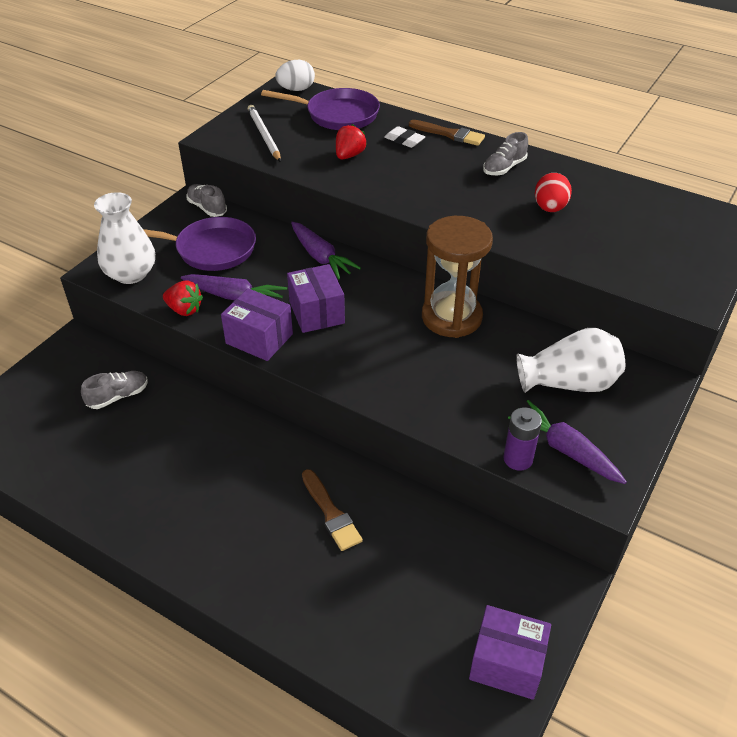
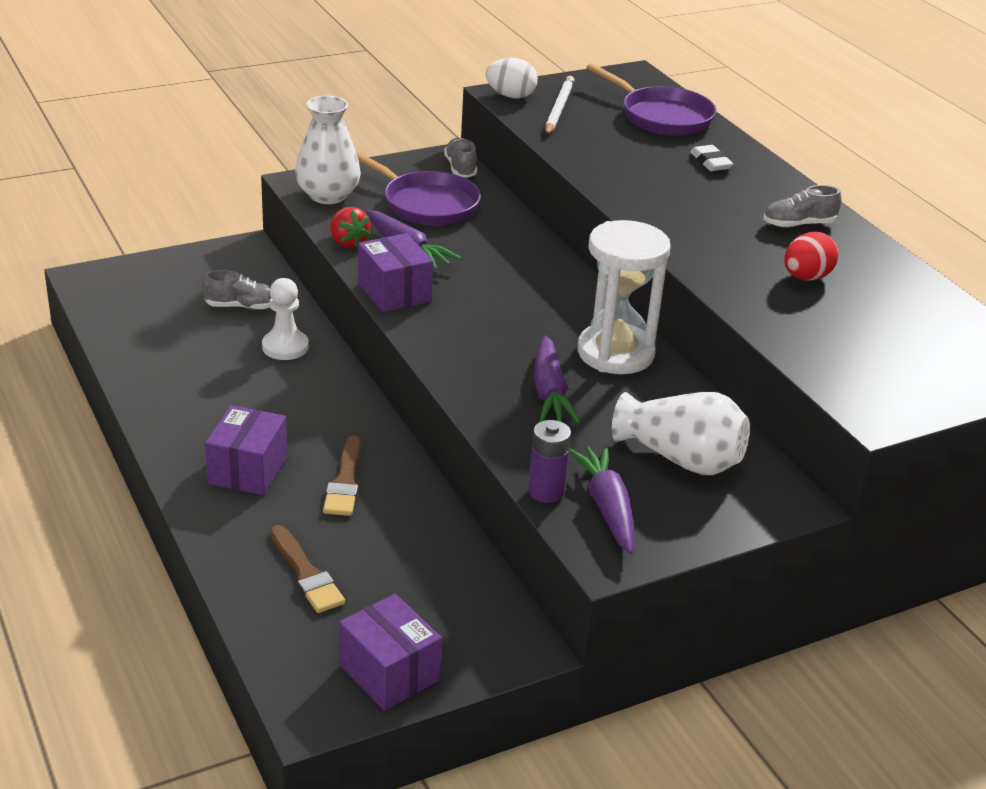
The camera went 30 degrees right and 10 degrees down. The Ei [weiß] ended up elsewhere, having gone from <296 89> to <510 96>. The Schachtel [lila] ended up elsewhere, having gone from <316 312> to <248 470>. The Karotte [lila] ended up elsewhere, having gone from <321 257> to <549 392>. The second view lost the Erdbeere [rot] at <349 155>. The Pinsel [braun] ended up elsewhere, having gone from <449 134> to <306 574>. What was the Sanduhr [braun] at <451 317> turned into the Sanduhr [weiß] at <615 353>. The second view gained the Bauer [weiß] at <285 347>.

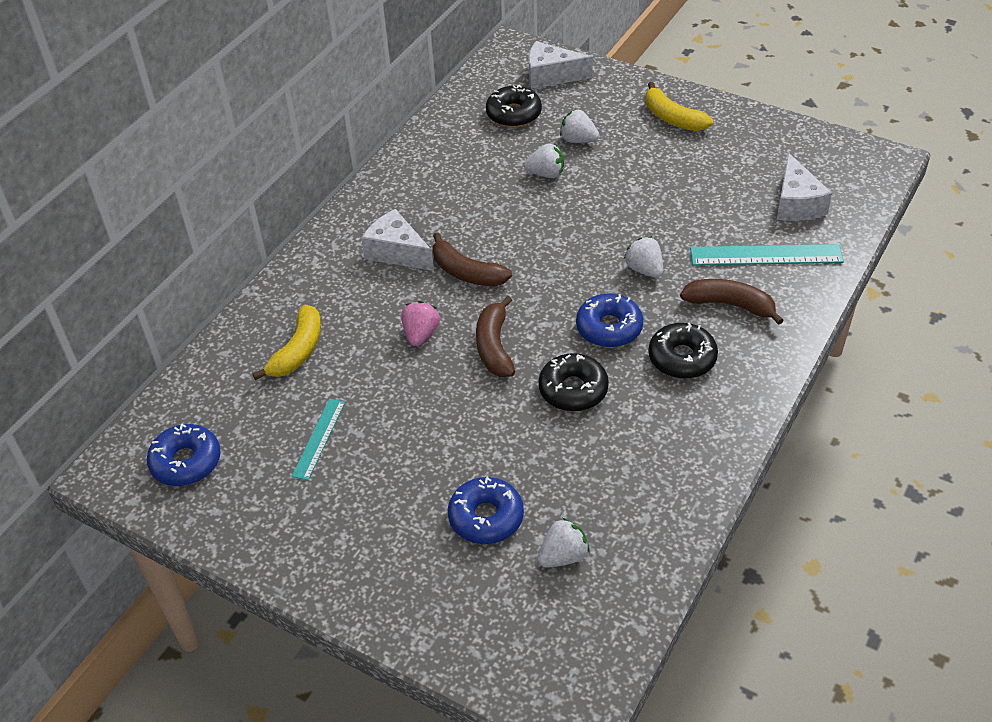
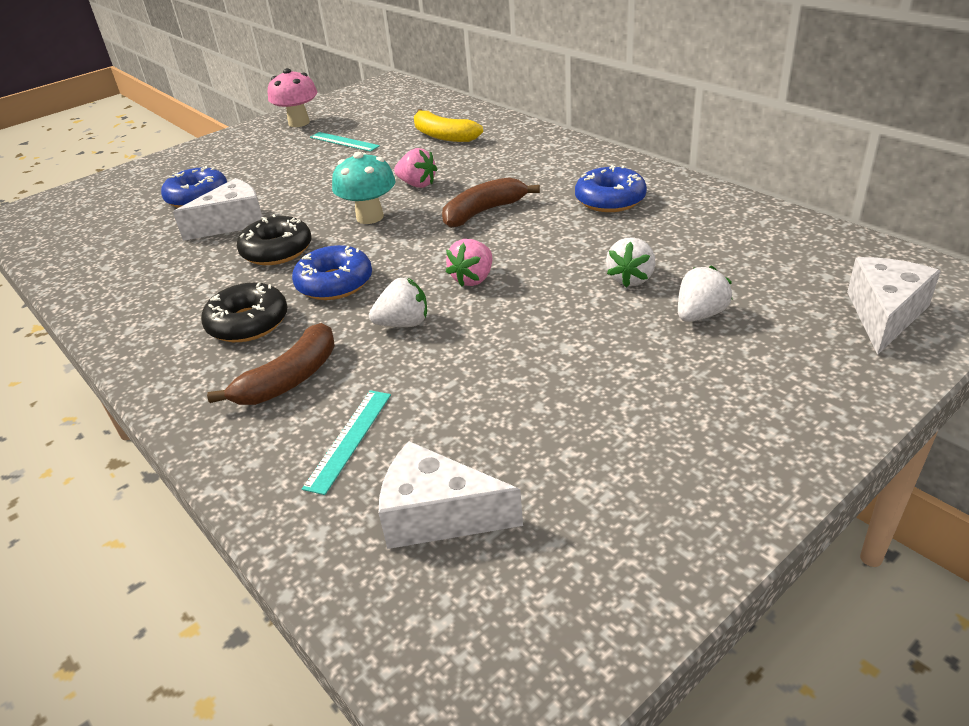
The camera went 110 degrees right and 10 degrees down. The Donut [blau] ended up elsewhere, having gone from <186 462> to <610 200>. The Käse [weiß] ended up elsewhere, having gone from <397 252> to <233 223>. Where the Banane [braun] stood at <494 346>, the Pilz [türkis] came to stand at <370 217>. The second view lost the Donut [schwarz] at <513 114>. The second view lost the Erdbeere [weiß] at <563 556>. The second view lost the Banane [gelb] at <672 118>. The size of the Lineal [türkis] at <766 255> changed by a factor of 0.61. The second view gained the Pilz [rosa] at <299 123>. The second view gained the Erdbeere [rosa] at <473 279>.

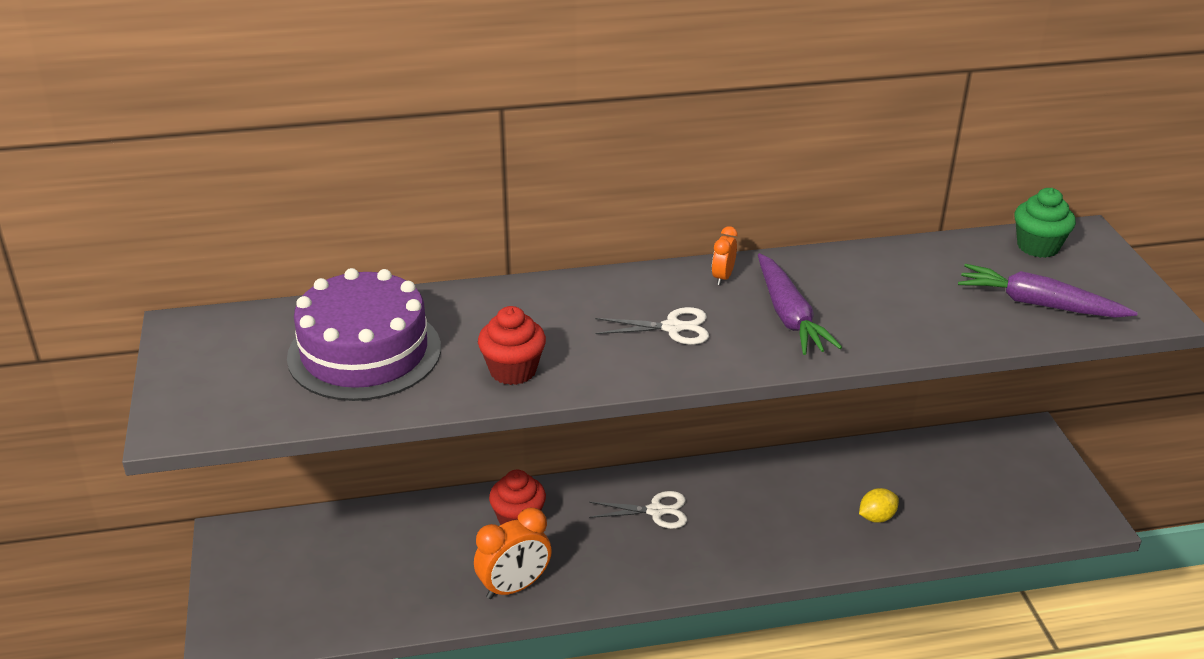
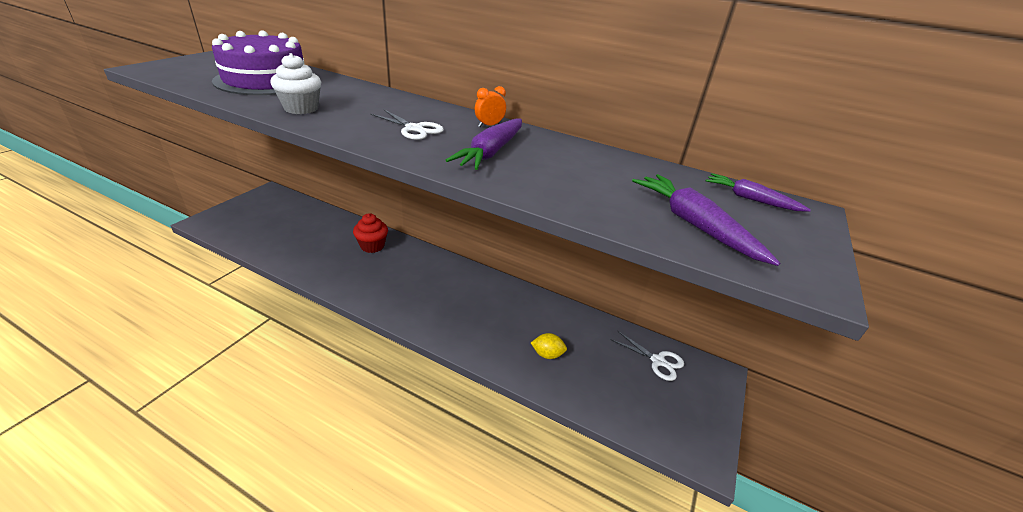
The camera went 35 degrees right and 0 degrees up. The second view lost the Wecker [orange] at <514 587>. What was the Muffin [rot] at <513 370> turned into the Muffin [weiß] at <301 108>. The Schere [weiß] ended up elsewhere, having gone from <656 511> to <658 361>. Where the Muffin [grün] stood at <1038 246>, the Karotte [lila] came to stand at <750 199>.

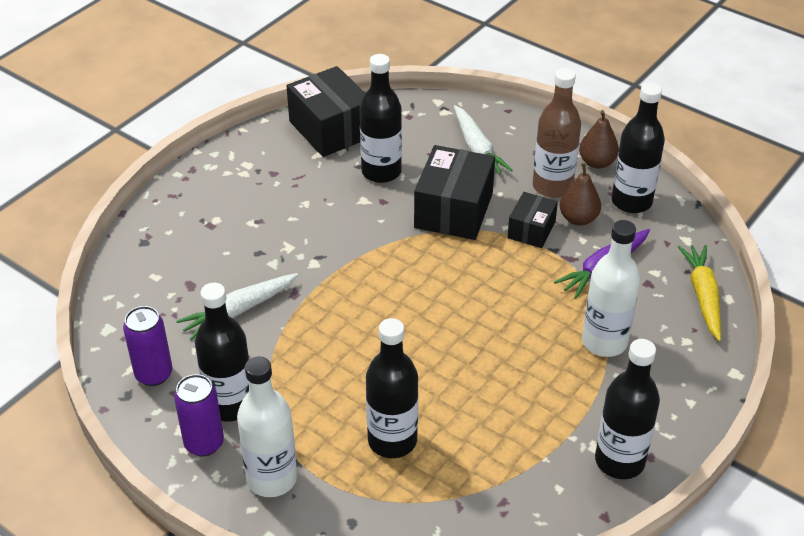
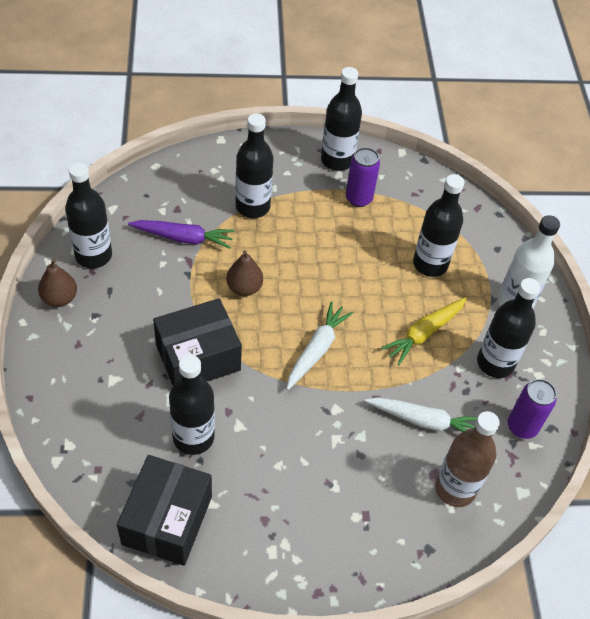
The camera went 135 degrees left and 10 degrees up. The Dose [lila] ended up elsewhere, having gone from <204 443> to <358 198>. The Karotte [weiß] ended up elsewhere, having gone from <477 149> to <317 350>. The second view lost the Schachtel [schwarz] at <531 230>. The Flasche [braun] ended up elsewhere, having gone from <552 186> to <455 488>. The Birne [braun] ended up elsewhere, having gone from <578 219> to <244 288>. What was the Flasche [weiß] at <604 342> turned into the Flasche [schwarz] at <252 206>. The Karotte [gelb] ended up elsewhere, having gone from <703 296> to <424 333>.

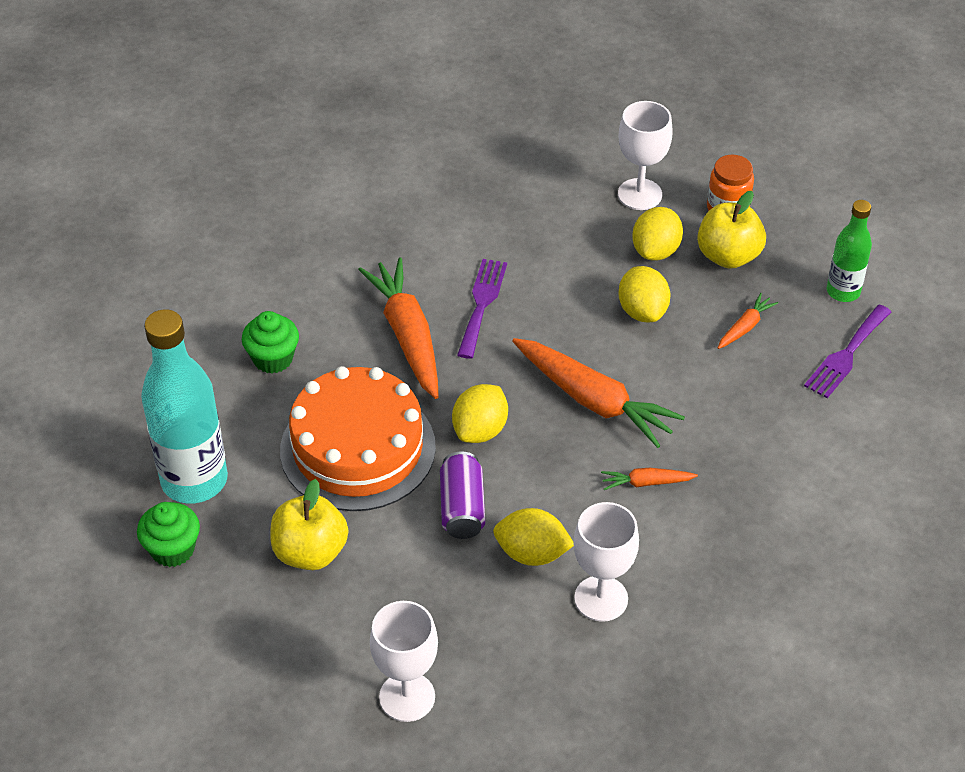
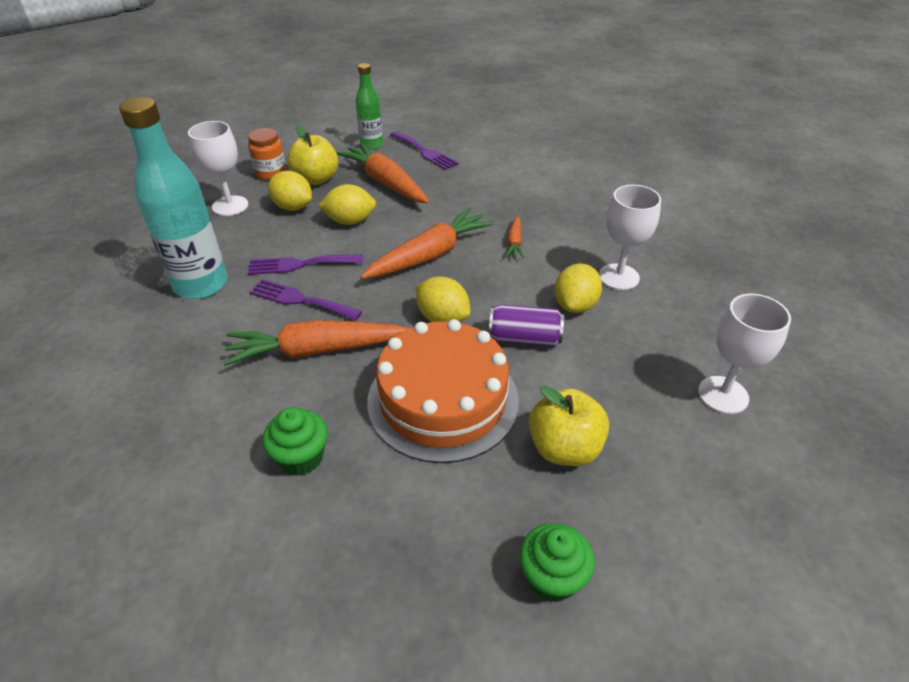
The camera went 80 degrees left and 5 degrees down. The Flasche [türkis] ended up elsewhere, having gone from <194 480> to <201 284>. The size of the Karotte [orange] at <745 327> changed by a factor of 2.12. The second view gained the Gabel [lila] at <300 264>.

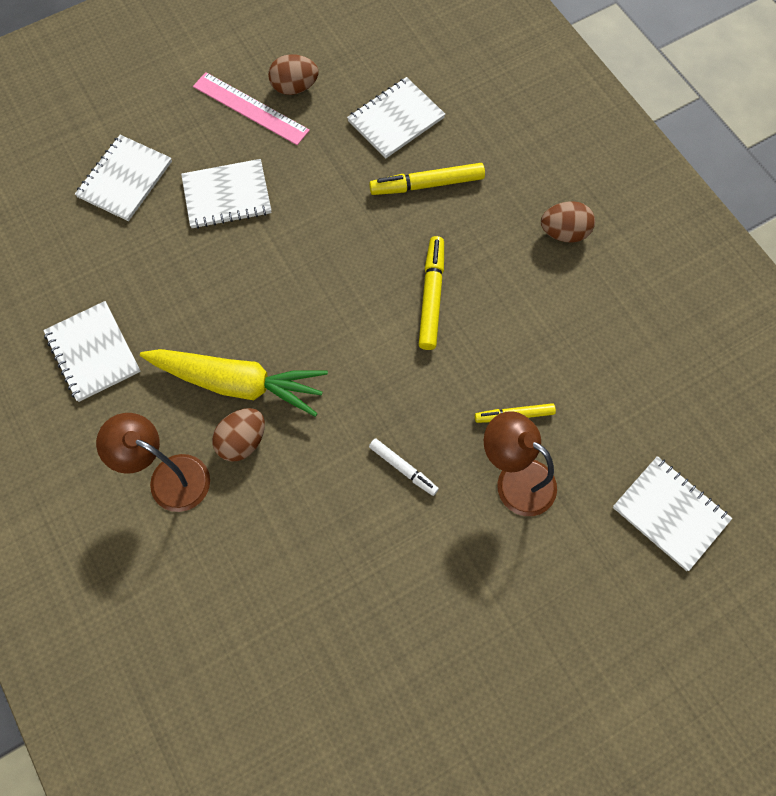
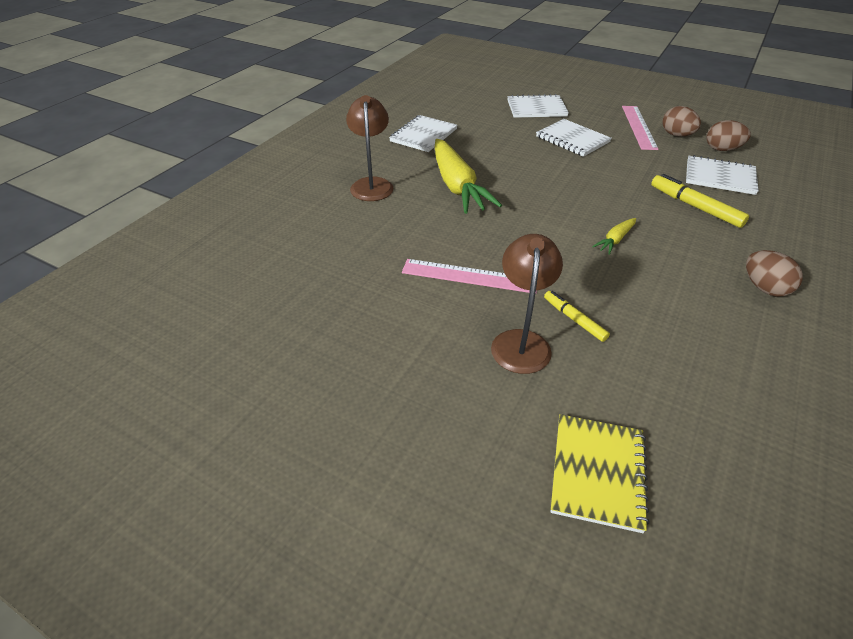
The camera went 60 degrees right and 25 degrees down. The Ei [braun] ended up elsewhere, having gone from <242 441> to <722 149>. Where the Filzstift [weiß] stood at <403 468>, the Lineal [rosa] came to stand at <469 276>. Where the Filzstift [gelb] stood at <431 297>, the Karotte [gelb] came to stand at <615 240>. What was the Notizbuch [weiß] at <670 513> turned into the Notizbuch [gelb] at <597 472>.

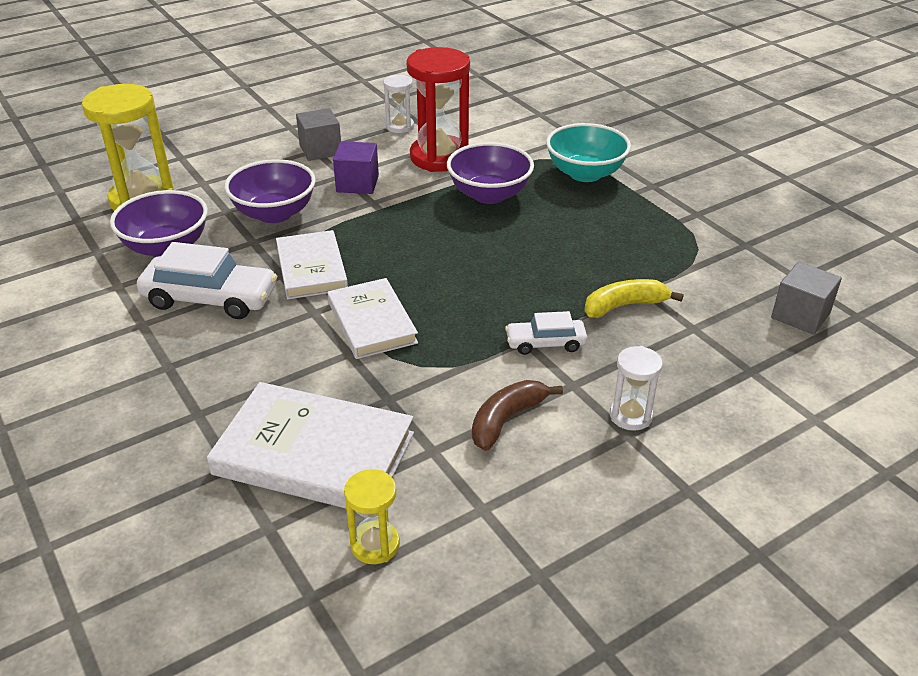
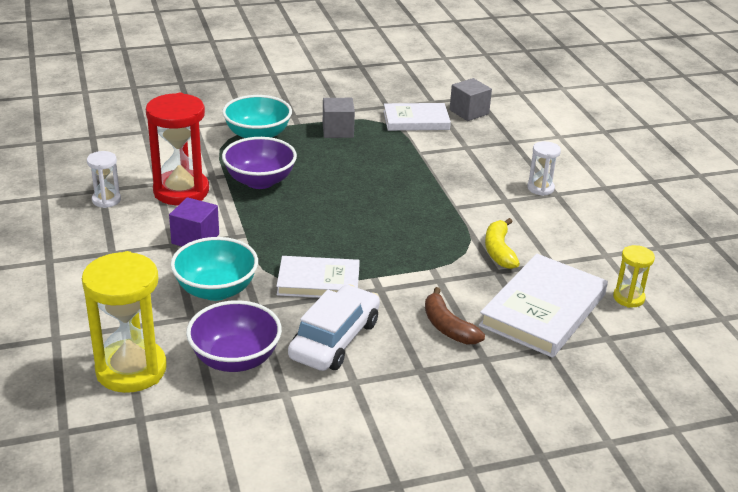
The camera went 75 degrees left and 5 degrees down. What was the Schüssel [lila] at <274 213> turned into the Schüssel [türkis] at <216 290>. The Kubus [grau] ended up elsewhere, having gone from <320 150> to <338 130>. The Buch [weiß] ended up elsewhere, having gone from <372 322> to <416 120>. The Banane [braun] ended up elsewhere, having gone from <506 419> to <448 327>. The second view lost the Auto [weiß] at <545 343>. The Banane [gelb] ended up elsewhere, having gone from <624 305> to <499 251>.

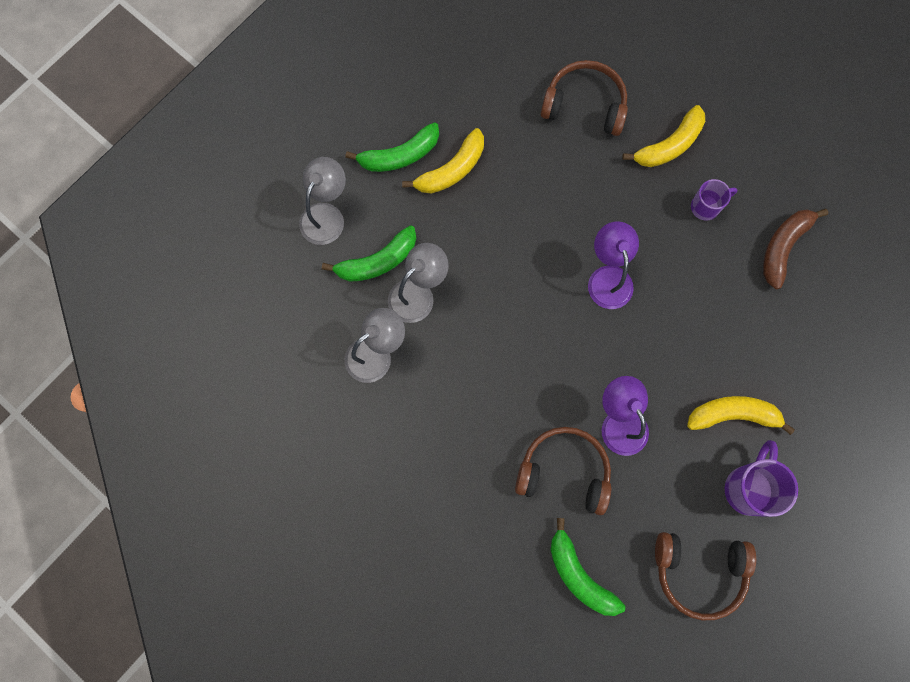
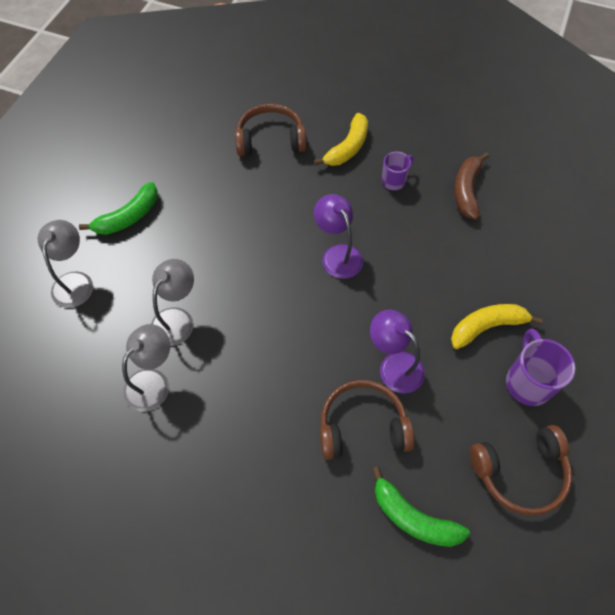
The camera went 20 degrees left and 15 degrees down. The second view lost the Banane [grün] at <377 261>. The second view lost the Banane [gelb] at <451 170>.

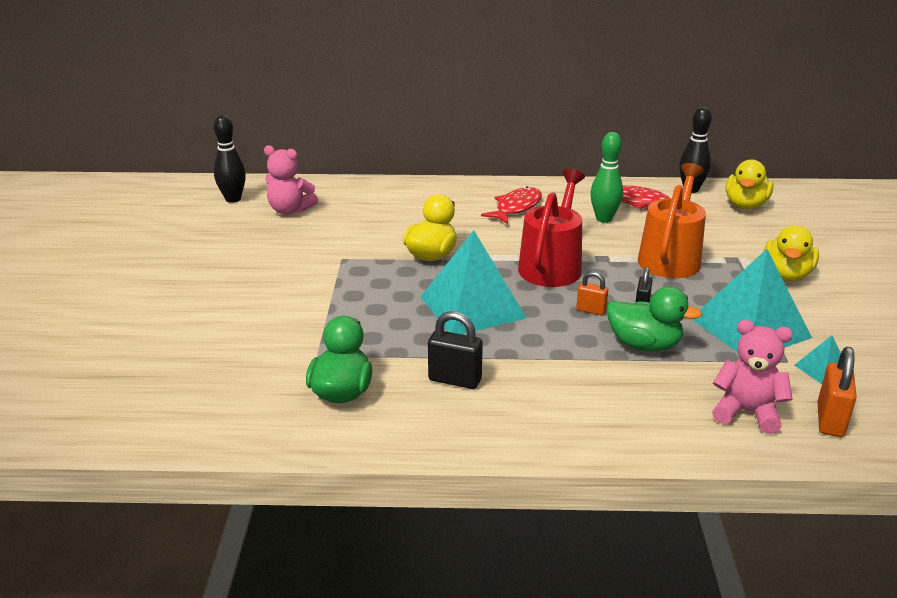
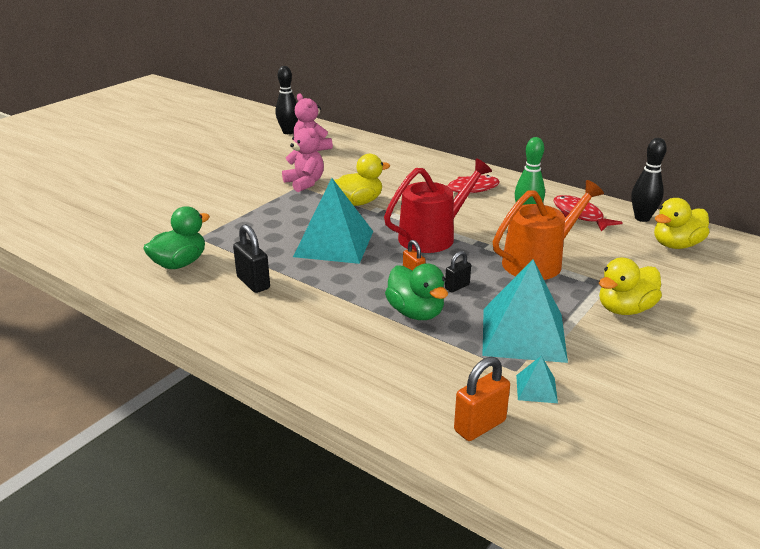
The camera went 35 degrees right and 0 degrees up. The Teddybär [rosa] ended up elsewhere, having gone from <746 412> to <305 183>.

